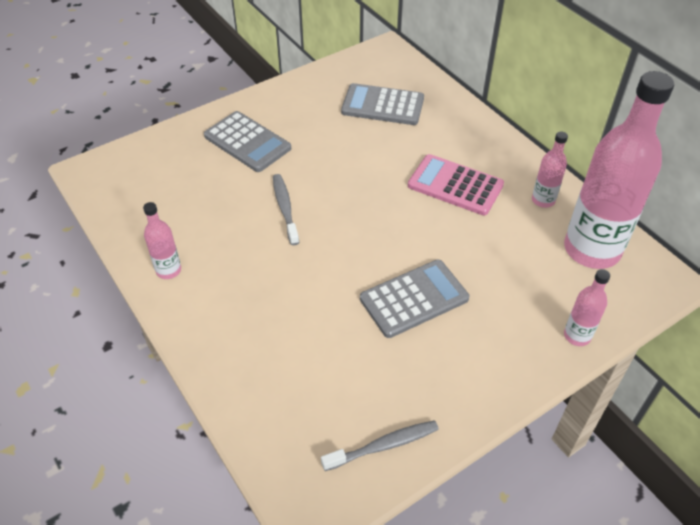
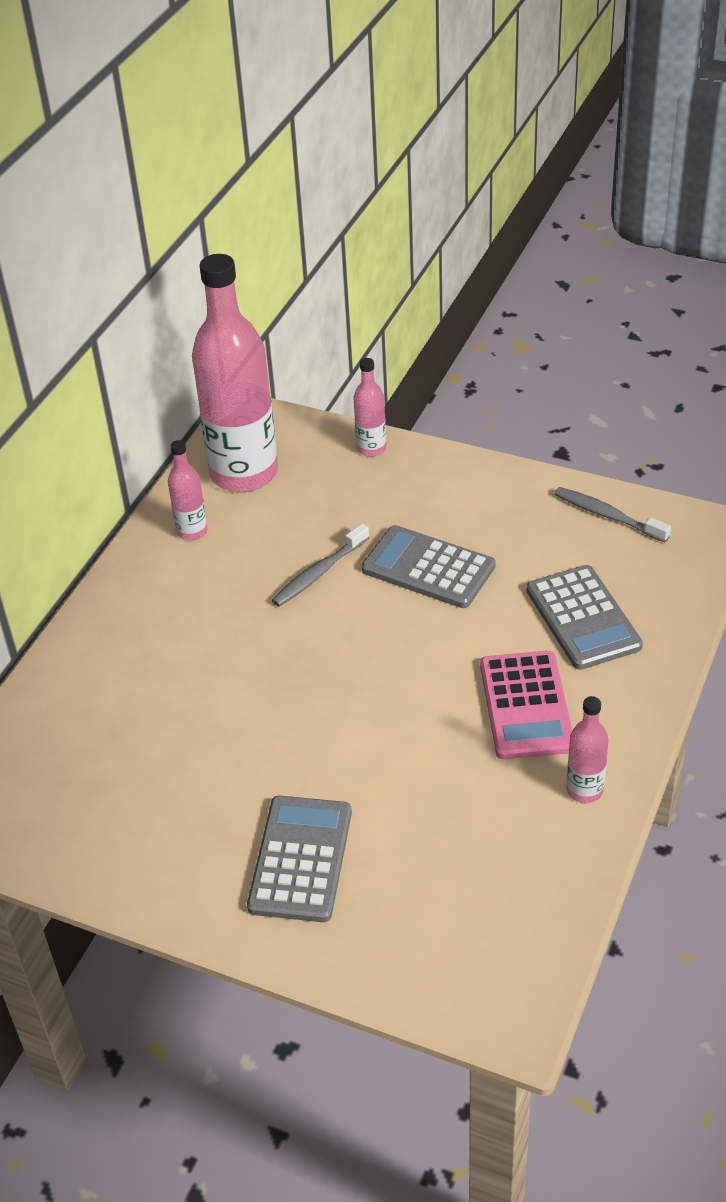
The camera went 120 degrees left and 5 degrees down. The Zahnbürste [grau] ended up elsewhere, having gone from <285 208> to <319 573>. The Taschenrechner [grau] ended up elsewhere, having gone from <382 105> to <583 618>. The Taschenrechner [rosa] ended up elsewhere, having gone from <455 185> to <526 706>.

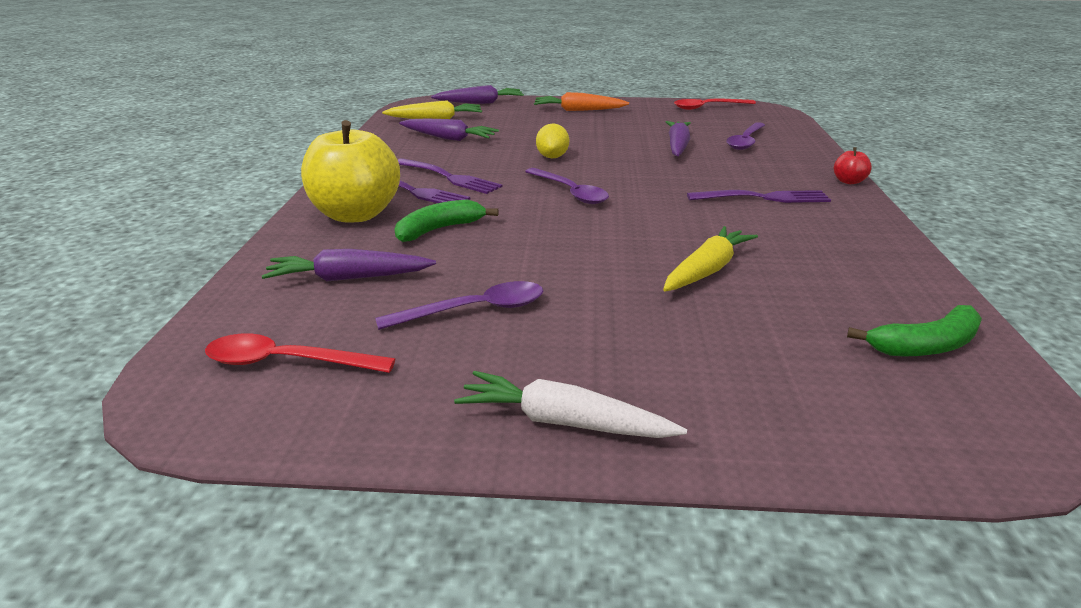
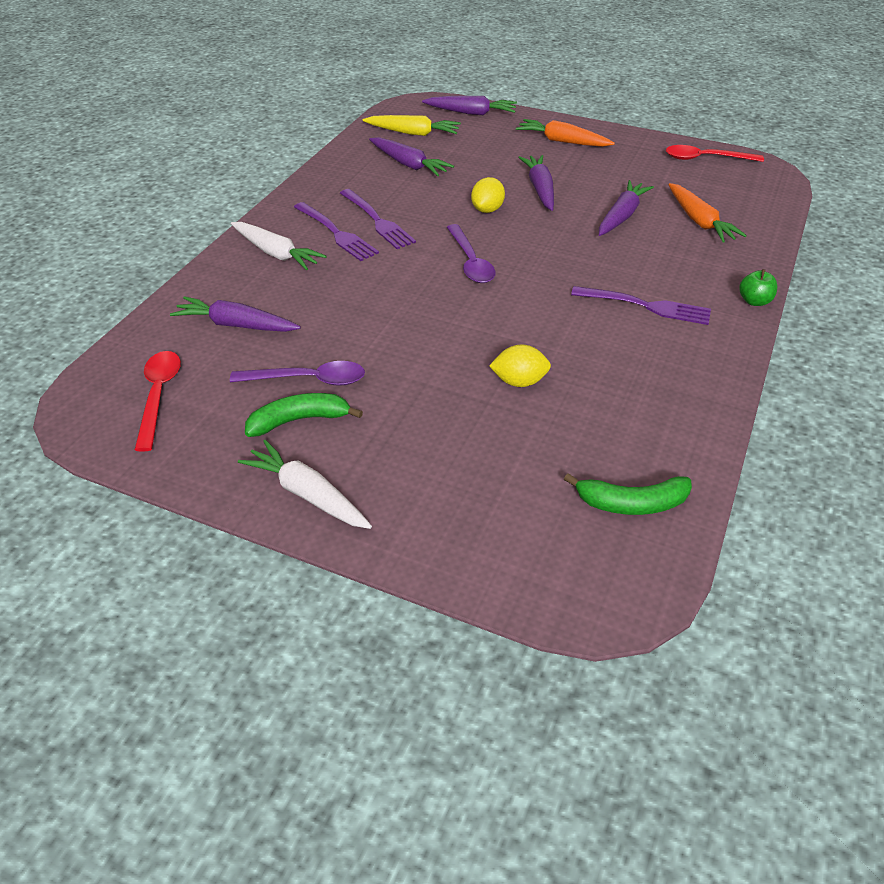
The camera went 20 degrees right and 15 degrees up. The Löffel [rot] at <287 362> ended up facing another way, 60 degrees clockwise from before. Where the Apfel [gelb] stood at <356 214>, the Karotte [weiß] came to stand at <276 253>. The Banane [grün] ended up elsewhere, having gone from <439 229> to <299 420>. Where the Karotte [gelb] stood at <707 270>, the Zitrone [gelb] came to stand at <519 382>. Where the Löffel [lila] stood at <745 141>, the Karotte [orange] came to stand at <699 221>. What was the Apfel [rot] at <848 181> turned into the Apfel [grün] at <754 301>. The second view gained the Karotte [lila] at <540 189>.

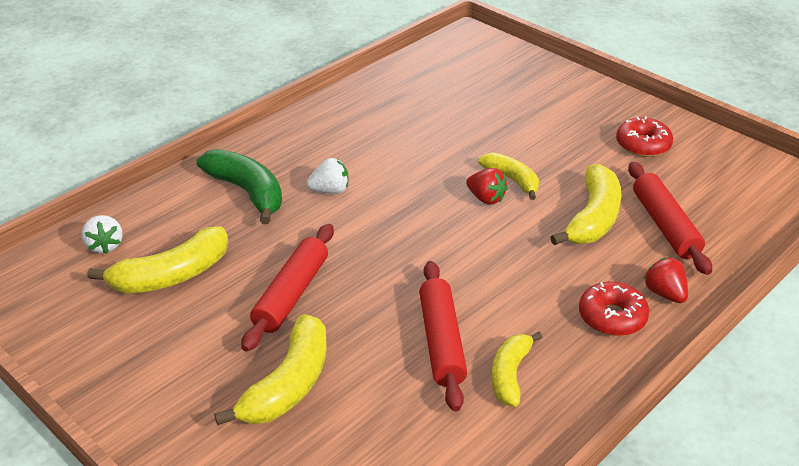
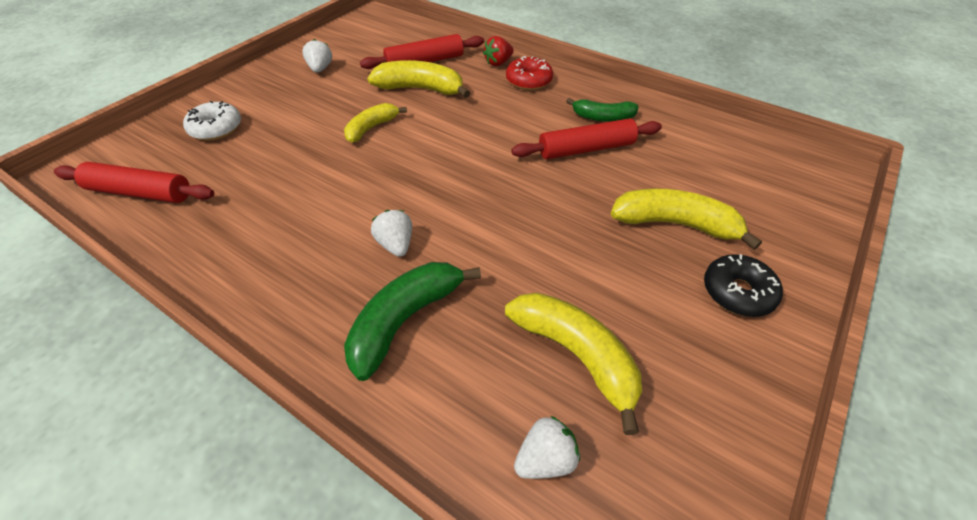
The camera went 100 degrees left and 10 degrees up. The Nudelholz [rot] ended up elsewhere, having gone from <291 294> to <140 193>. The second view lost the Erdbeere [rot] at <486 198>. What was the Banane [gelb] at <510 375> turned into the Banane [grün] at <602 117>. Where the Donut [rot] stood at <643 145>, the Erdbeere [weiß] came to stand at <320 69>. The second view gained the Donut [weiß] at <216 128>. The second view gained the Donut [schwarz] at <737 292>.

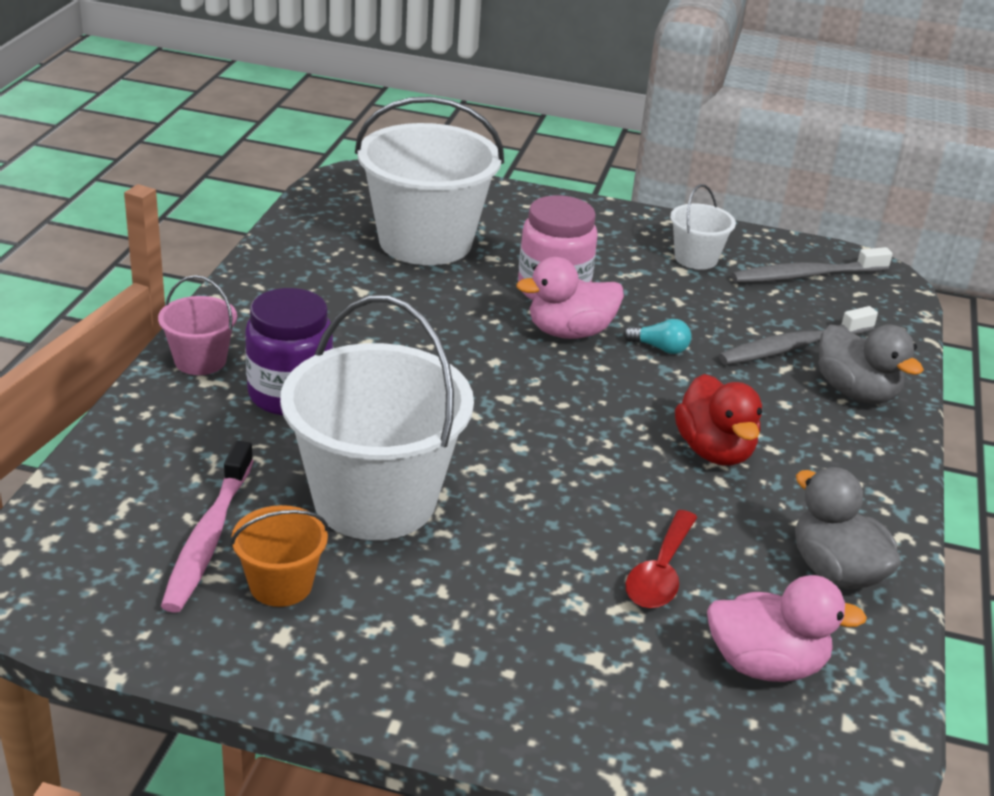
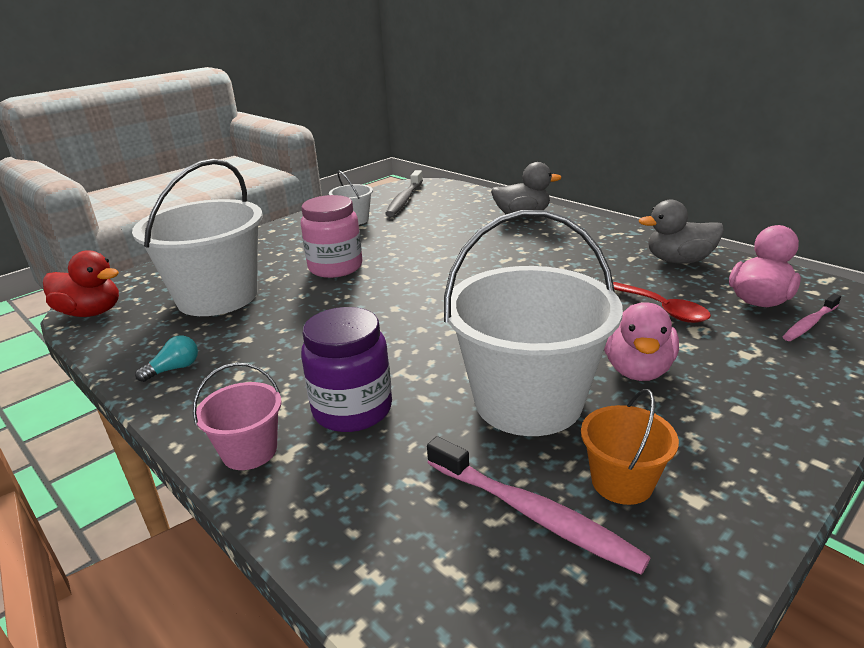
The camera went 55 degrees left and 5 degrees down. The Ente [rosa] ended up elsewhere, having gone from <569 332> to <637 369>. The Glühbirne [türkis] ended up elsewhere, having gone from <660 348> to <174 369>. The Ente [rot] ended up elsewhere, having gone from <714 451> to <91 312>. The second view lost the Zahnbürste [grau] at <793 347>. The second view gained the Zahnbürste [rosa] at <809 323>.

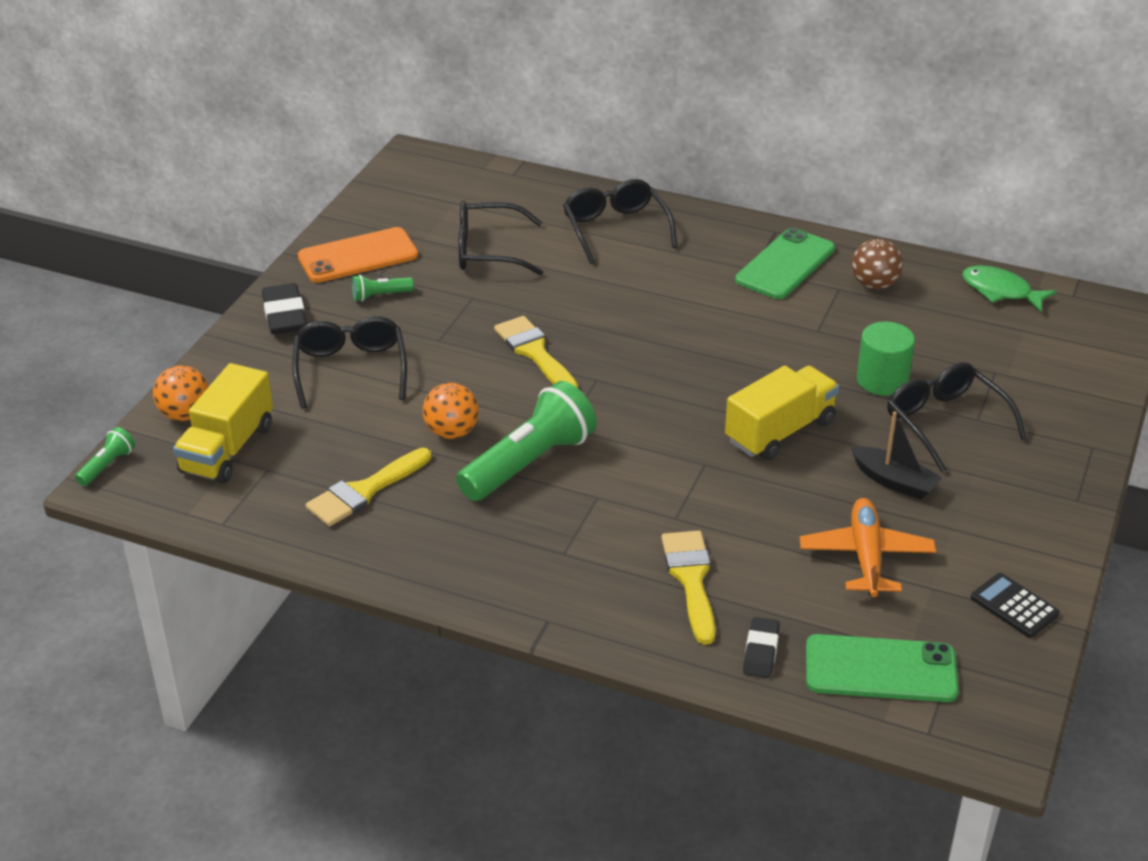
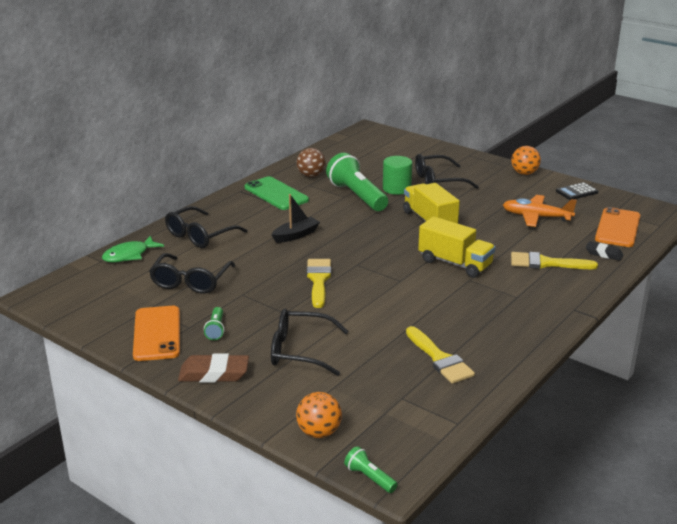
The camera went 75 degrees left and 10 degrees down. The Lastwagen [gelb] ended up elsewhere, having gone from <228 449> to <455 263>. What was the Radiergummi [schwarz] at <285 315> turned into the Radiergummi [braun] at <214 374>. The Ball [orange] ended up elsewhere, having gone from <452 432> to <524 173>. The Taschenlampe [grün] ended up elsewhere, having gone from <529 463> to <357 196>. The Pinsel [gelb] at <534 352> ended up facing another way, 105 degrees clockwise from before. The Brille [schwarz] at <616 229> ended up facing another way, 45 degrees counterclockwise from before. What was the Handy [grün] at <880 669> turned into the Handy [orange] at <618 228>. The Boot [schwarz] ended up elsewhere, having gone from <894 481> to <296 235>. The Fisch [grün] ended up elsewhere, having gone from <1000 291> to <129 255>.

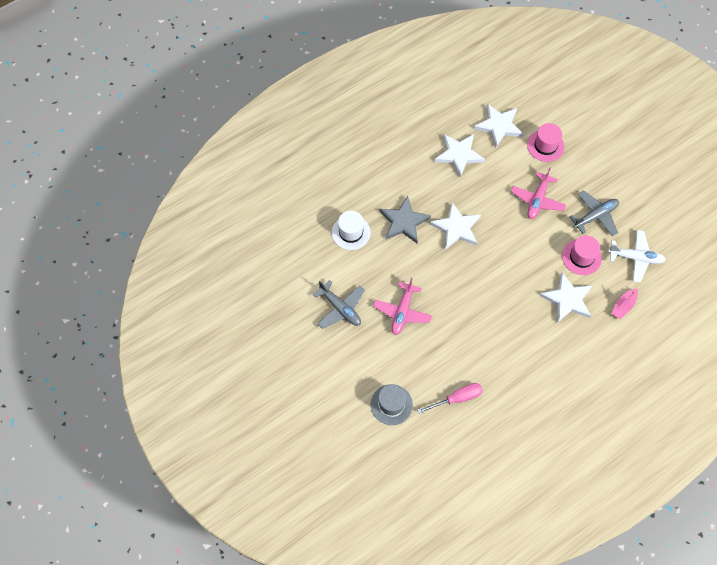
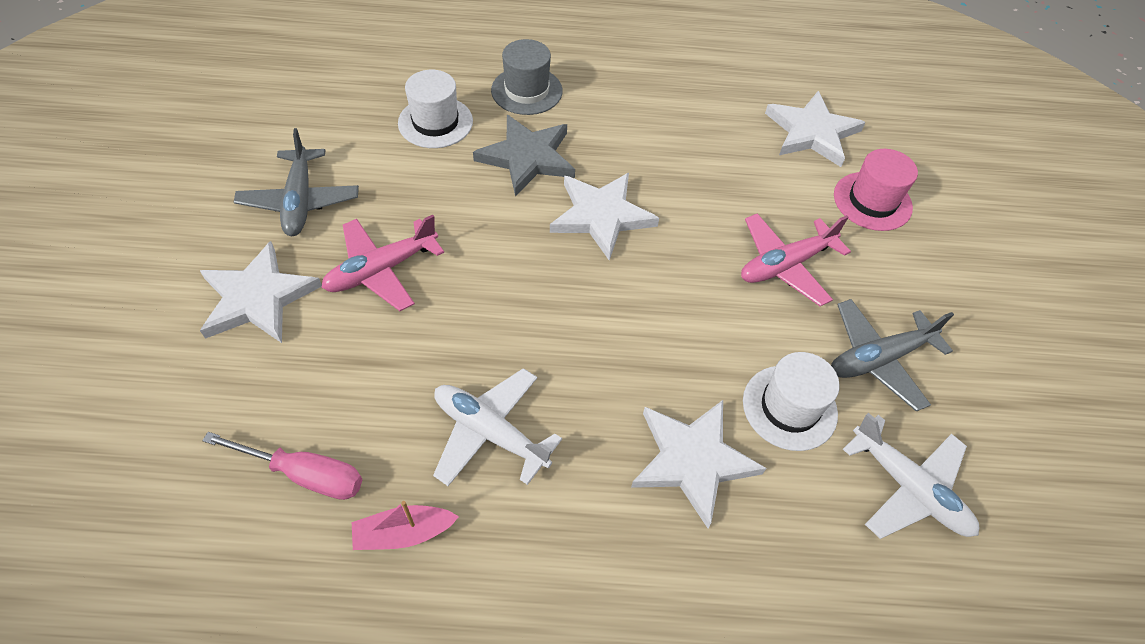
The camera went 35 degrees right and 10 degrees down. The Hut [grau] ended up elsewhere, having gone from <391 404> to <526 91>. The Stern [weiß] ended up elsewhere, having gone from <458 155> to <258 298>. What was the Hut [rosa] at <581 257> turned into the Hut [weiß] at <789 407>. The Flugzeug [grau] at <595 216> ended up facing another way, 150 degrees clockwise from before. The Boot [rosa] ended up elsewhere, having gone from <623 306> to <403 533>. The second view gained the Flugzeug [weiß] at <490 432>.

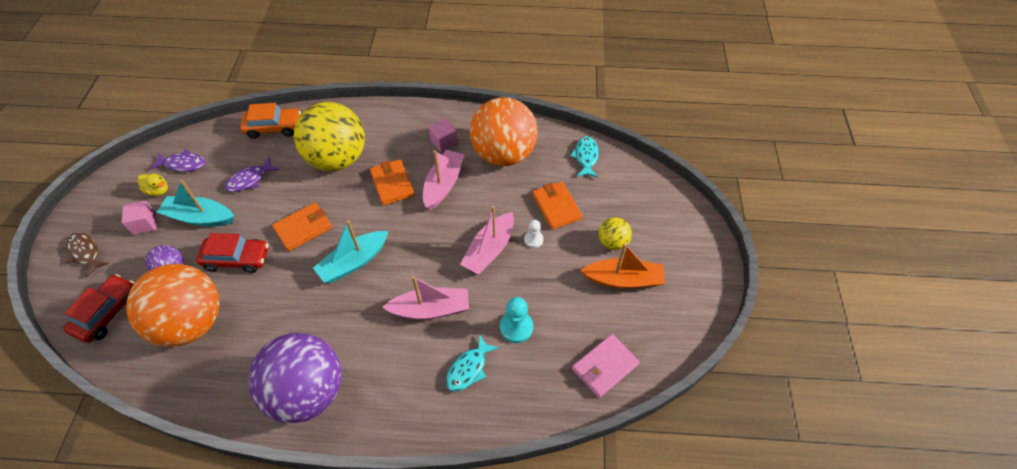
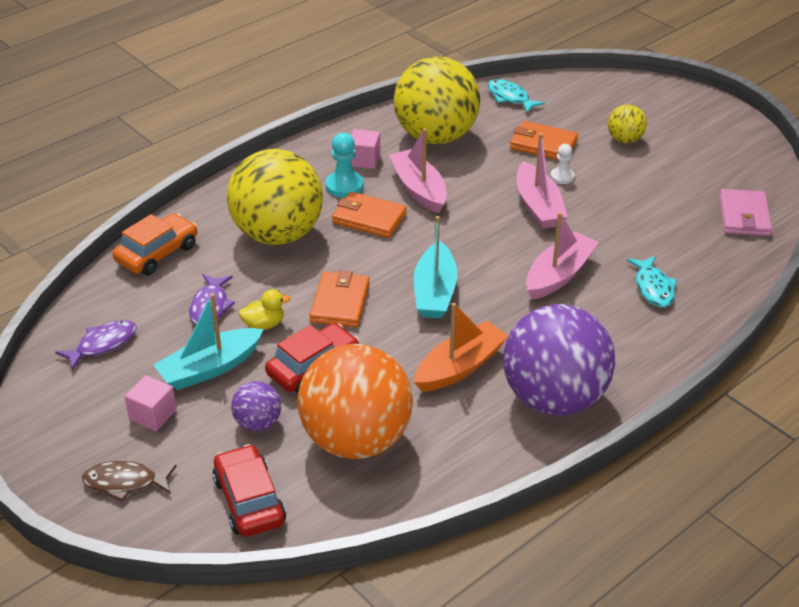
The camera went 45 degrees left and 15 degrees down. The Ente [gelb] ended up elsewhere, having gone from <158 190> to <264 324>. What was the Ball [orange] at <503 154> turned into the Ball [gelb] at <436 136>. The Bauer [türkis] ended up elsewhere, having gone from <516 327> to <344 186>. The Boot [orange] ended up elsewhere, having gone from <623 279> to <460 367>.

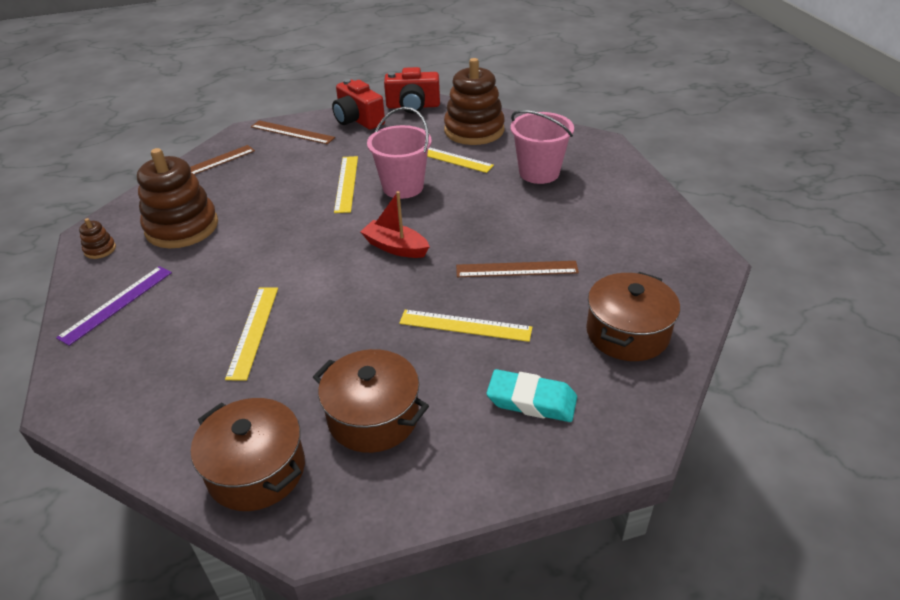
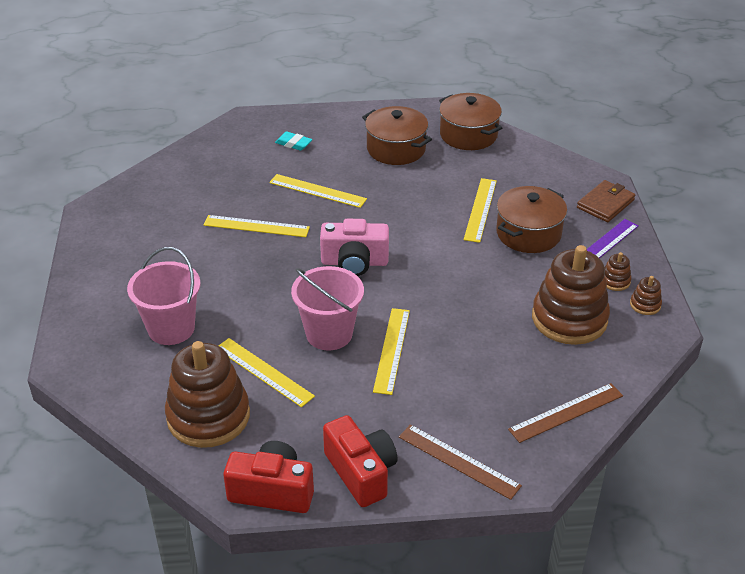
The camera went 170 degrees left and 0 degrees up. Where the Boot [rot] stood at <395 247>, the Kamera [rosa] came to stand at <354 262>. What was the Lineal [braun] at <516 269> turned into the Lineal [gelb] at <256 226>. The size of the Radiergummi [türkis] at <531 401> changed by a factor of 0.64. The Kochtopf [braun] ended up elsewhere, having gone from <627 333> to <528 233>. The second view gained the Geldbörse [braun] at <605 204>. The second view gained the Stapelspielzeug [braun] at <615 281>.

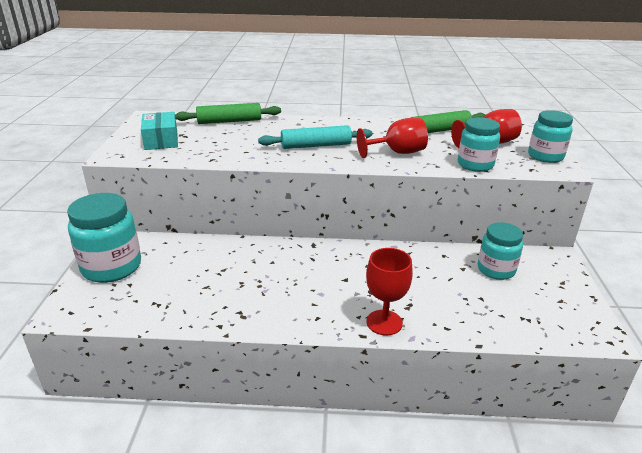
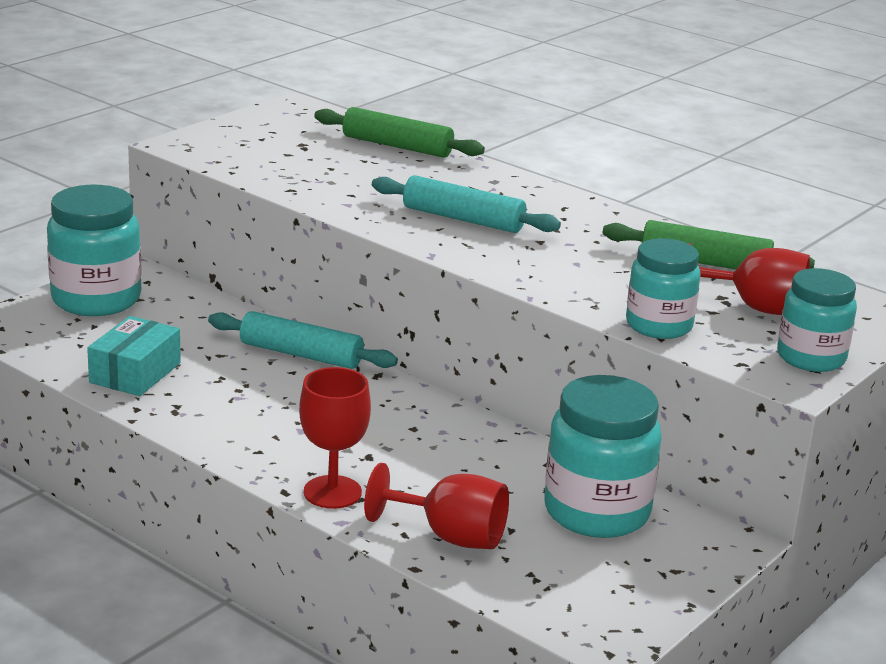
The camera went 35 degrees right and 5 degrees down. The Schachtel [türkis] ended up elsewhere, having gone from <161 140> to <135 373>. The Kelch [rot] ended up elsewhere, having gone from <397 152> to <450 536>. The size of the Einmachglas [türkis] at <496 270> changed by a factor of 1.54. The second view gained the Nudelholz [türkis] at <301 354>.

